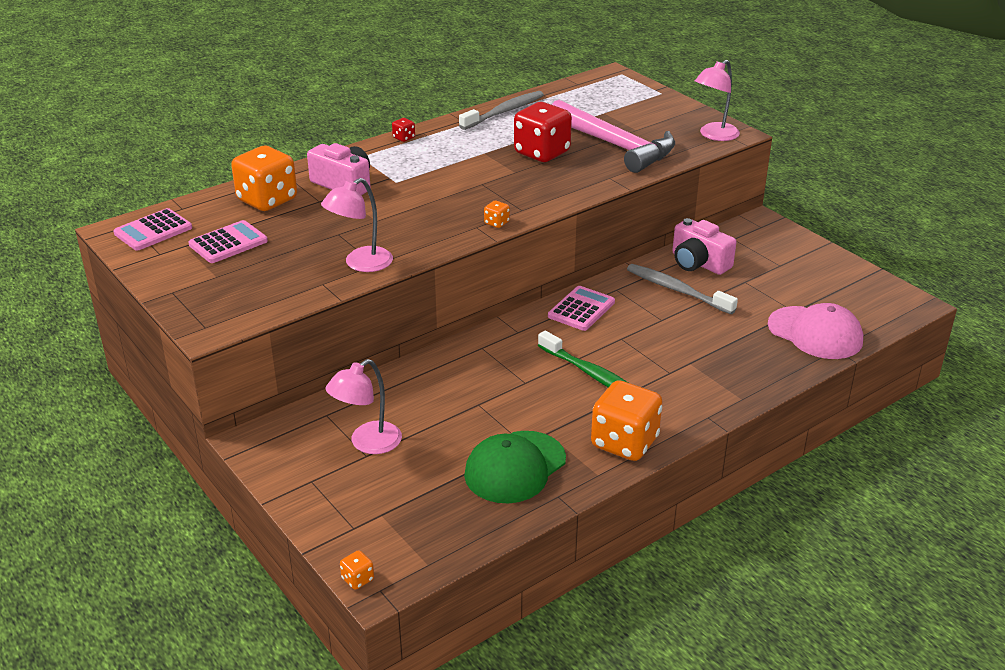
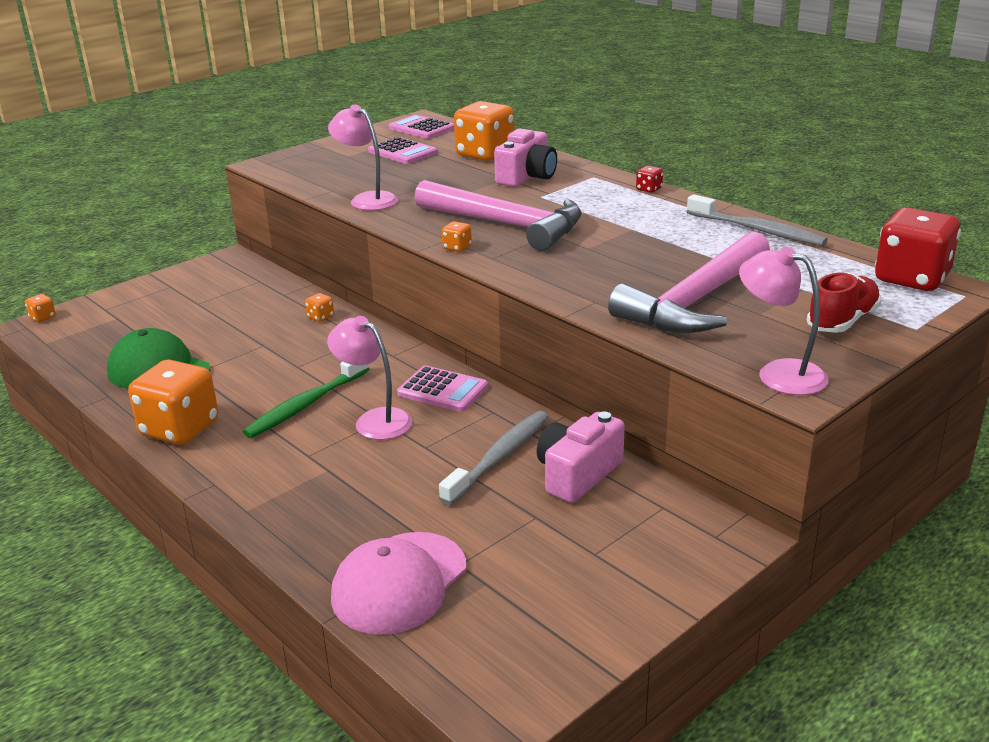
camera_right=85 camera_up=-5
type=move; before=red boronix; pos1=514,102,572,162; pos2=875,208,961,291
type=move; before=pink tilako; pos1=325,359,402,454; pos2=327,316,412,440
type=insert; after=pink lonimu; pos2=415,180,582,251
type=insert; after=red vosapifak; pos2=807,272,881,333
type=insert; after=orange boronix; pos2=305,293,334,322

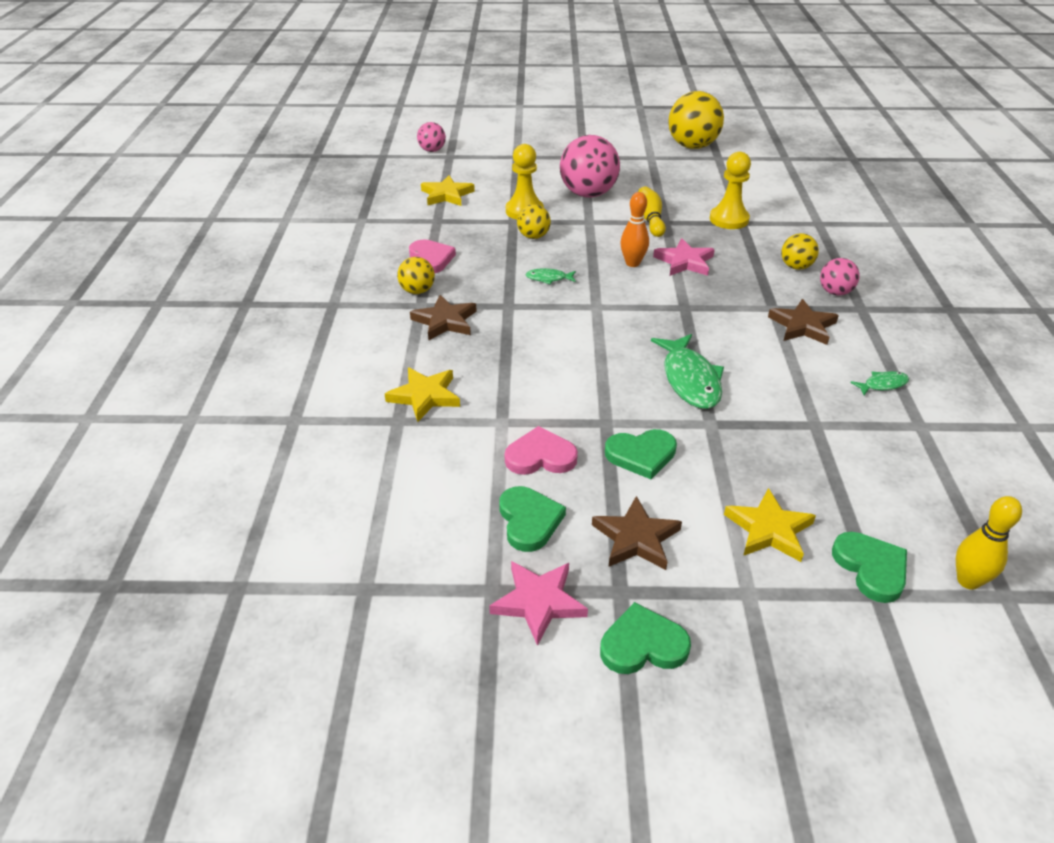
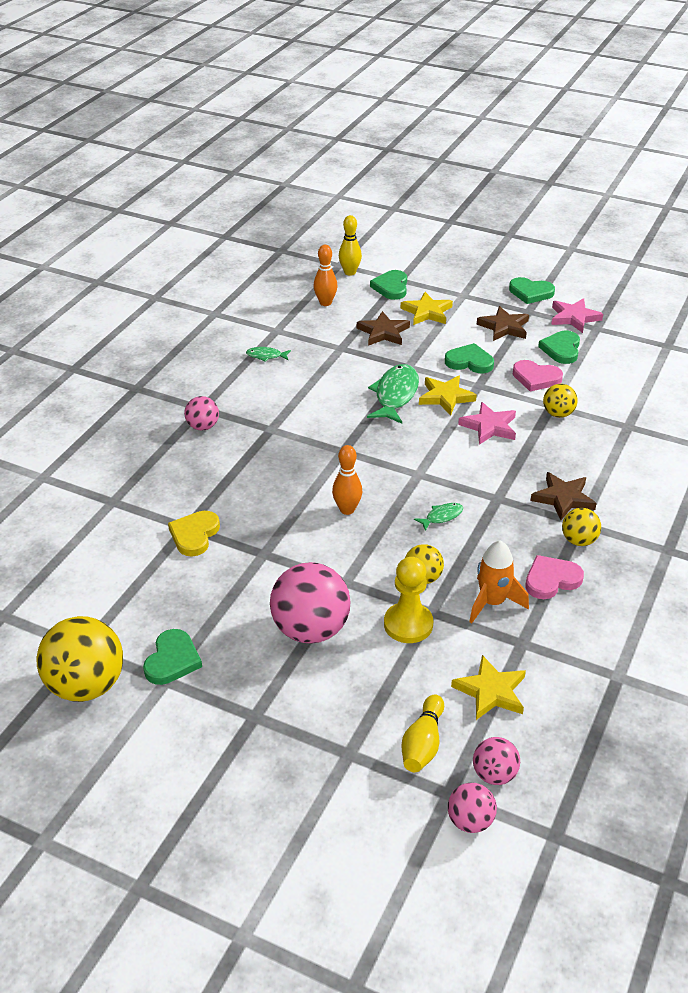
camera_right=-155 camera_up=0
type=replace; before=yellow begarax; after=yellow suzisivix; pos1=710,152,751,229; pos2=168,511,220,557
type=move; before=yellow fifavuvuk; pos1=638,186,666,237; pos2=401,694,444,772
type=move; before=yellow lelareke; pos1=781,233,819,270; pos2=543,384,578,418
type=move; before=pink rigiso; pos1=653,238,715,276; pos2=458,402,516,445
type=rotate; before=pink suzisivix; pos1=409,239,456,273; pos2=525,555,584,599; turn=60
type=rotate; before=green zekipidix; pos1=525,268,576,284; pos2=414,503,463,531; turn=-60
type=move; before=brown rigiso; pos1=768,299,839,345; pos2=357,311,410,346
type=move; before=yellow rigiso; pos1=385,367,460,422; pos2=419,376,477,415
type=insert; after=orange fifavuvuk; pos2=313,245,338,306
type=insert; after=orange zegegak; pos2=469,541,529,623
type=insert; after=green suzisivix; pos2=143,629,202,685
type=insert; after=pink lelareke; pos2=473,737,520,785

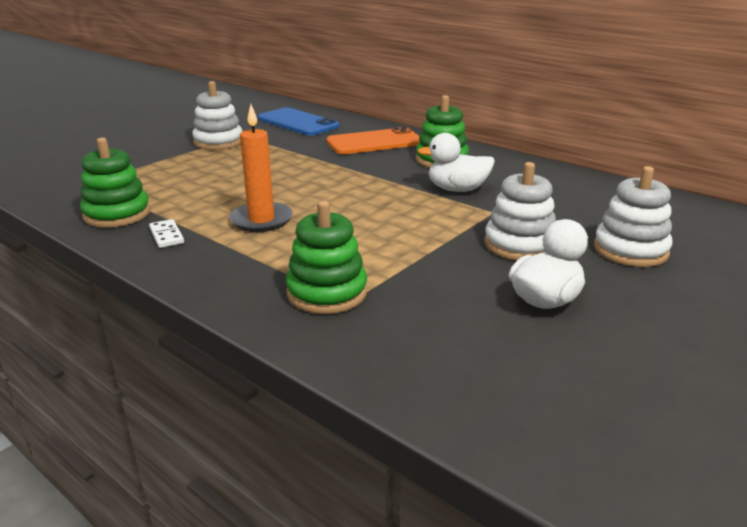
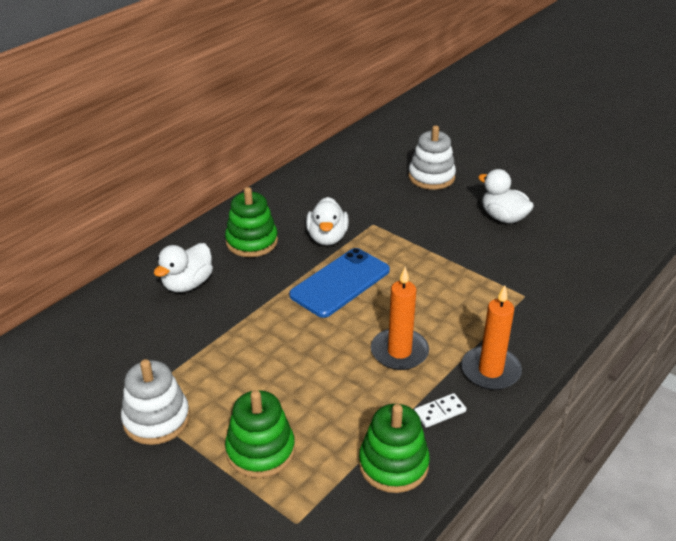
camera_right=-90 camera_up=10
type=move; before=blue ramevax; pos1=258,107,339,136; pos2=289,248,390,318
type=replace; before=orange ramevax; after=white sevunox; pos1=326,127,420,154; pos2=154,243,213,292
type=delete; before=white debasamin; pos1=484,162,556,260
type=move; before=green debasamin; pos1=286,201,367,314; pos2=225,390,295,478
type=insert; after=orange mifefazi; pos2=461,285,522,390

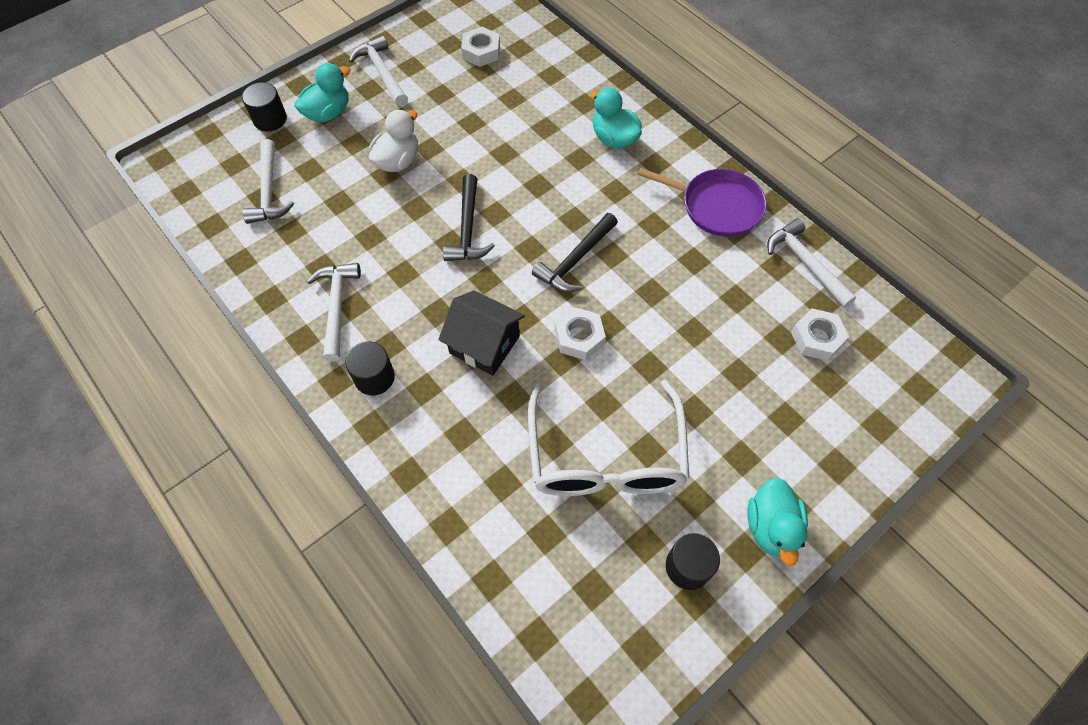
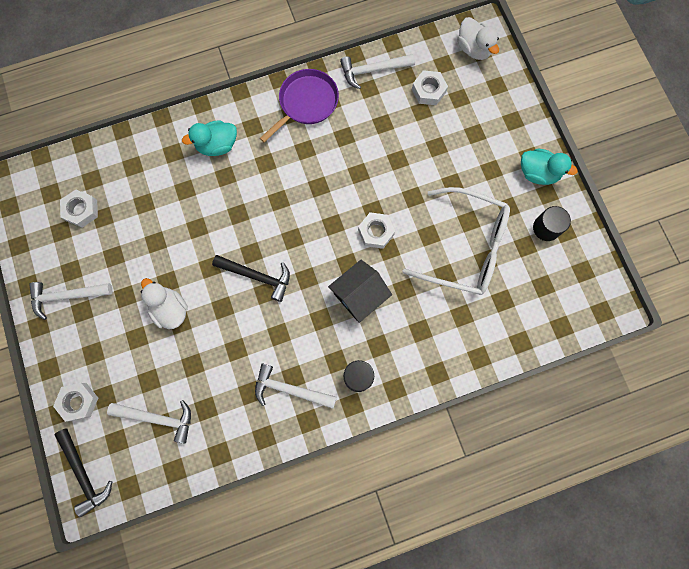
camera_right=-70 camera_up=15
type=delete; before=turquoise sevunox; pos1=294,63,350,123
type=replace; before=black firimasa; after=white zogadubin; pos1=242,82,287,132; pos2=53,383,98,422
type=move; before=black lonimu; pos1=532,213,618,292; pos2=54,428,112,517
type=insert; after=white sevunox; pos2=458,17,499,60

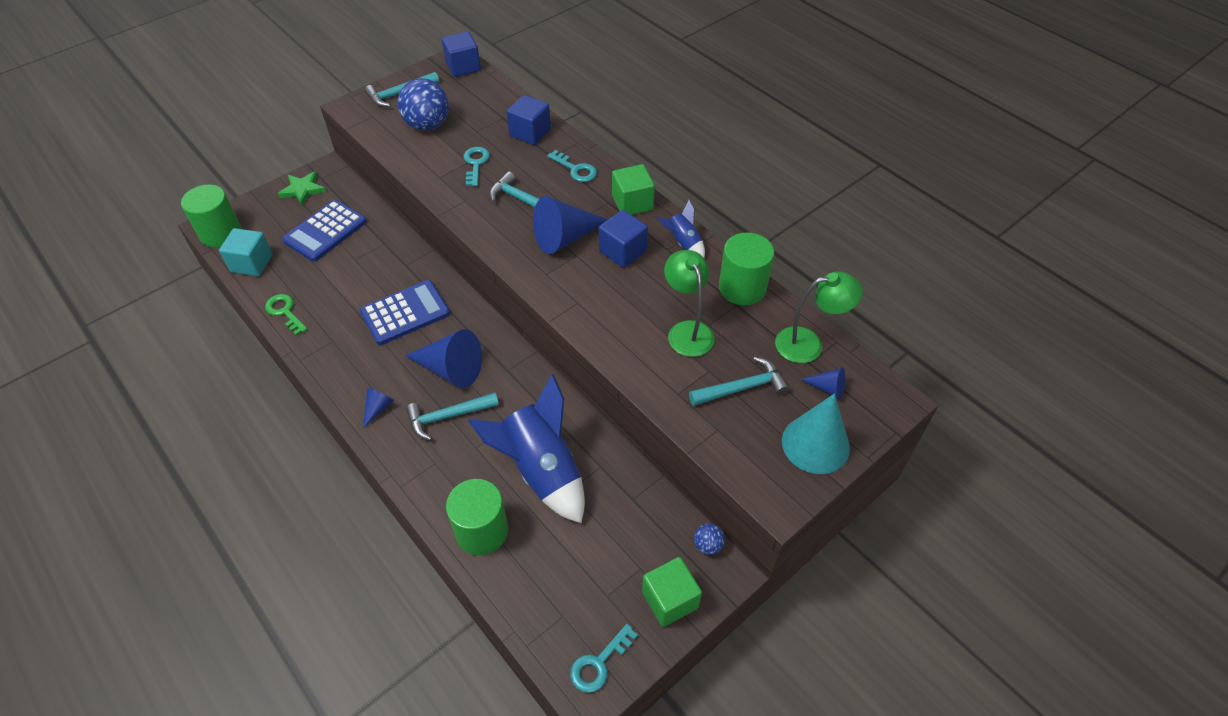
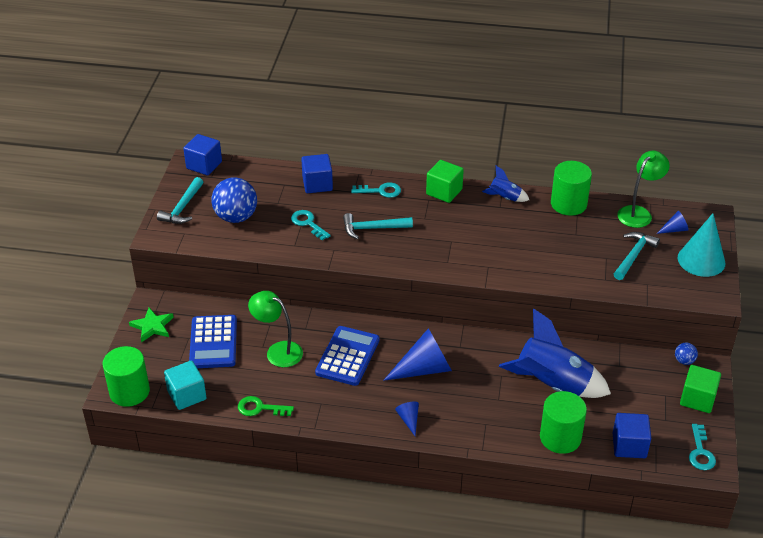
camera_right=-40 camera_up=-10
type=delete; before=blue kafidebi; pos1=533,196,608,254
type=move; before=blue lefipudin; pos1=599,210,648,268; pos2=613,413,651,458
type=move; before=green tilako; pos1=664,250,714,357; pos2=248,291,303,367
type=delete; before=turquoise lonimu; pos1=406,393,499,440

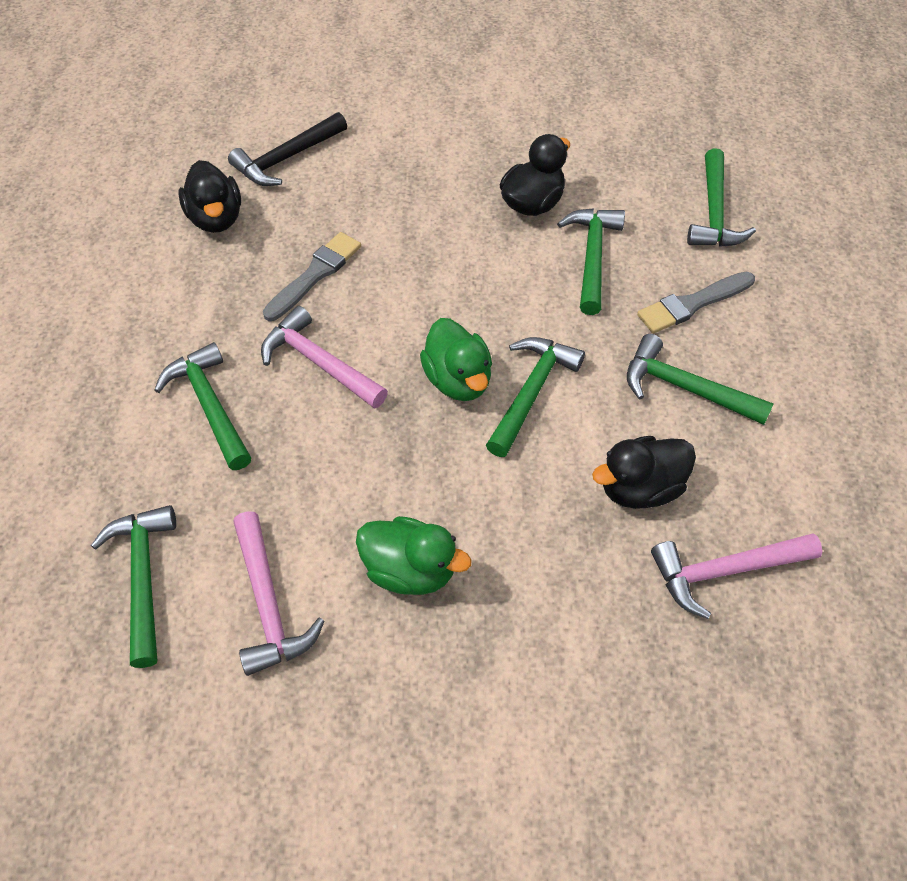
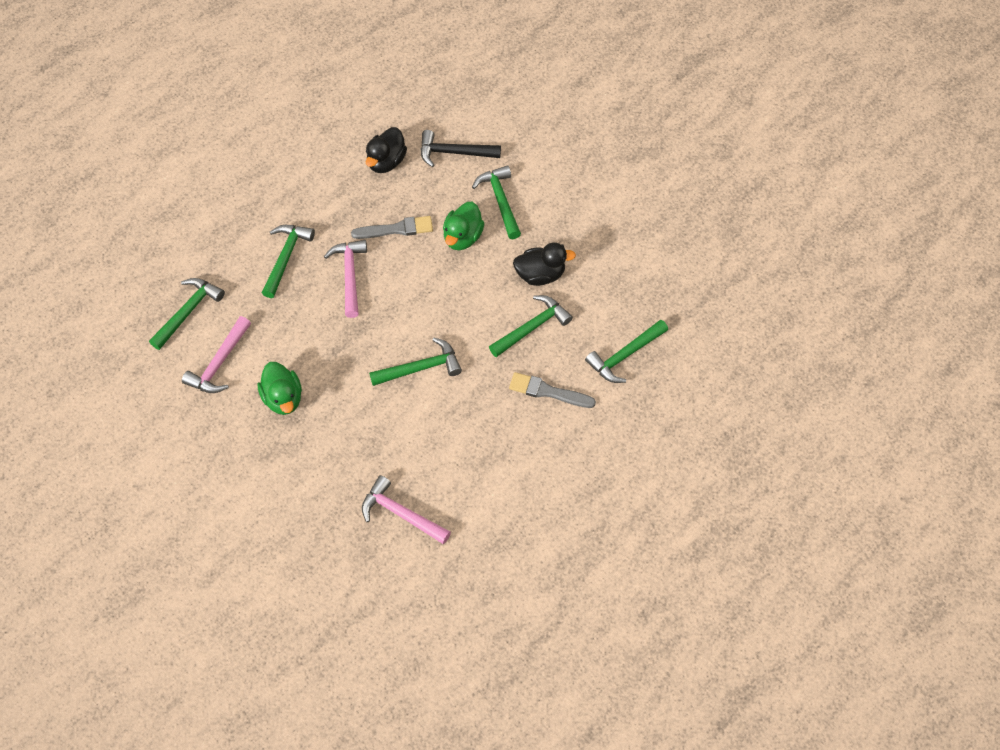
camera_right=45 camera_up=5
type=move; before=green sevunox; pos1=420,318,492,401; pos2=443,202,485,250
type=move; before=green lonimu; pos1=627,334,774,425; pos2=472,165,521,239
type=delete; before=black sevunox; pos1=592,436,696,509

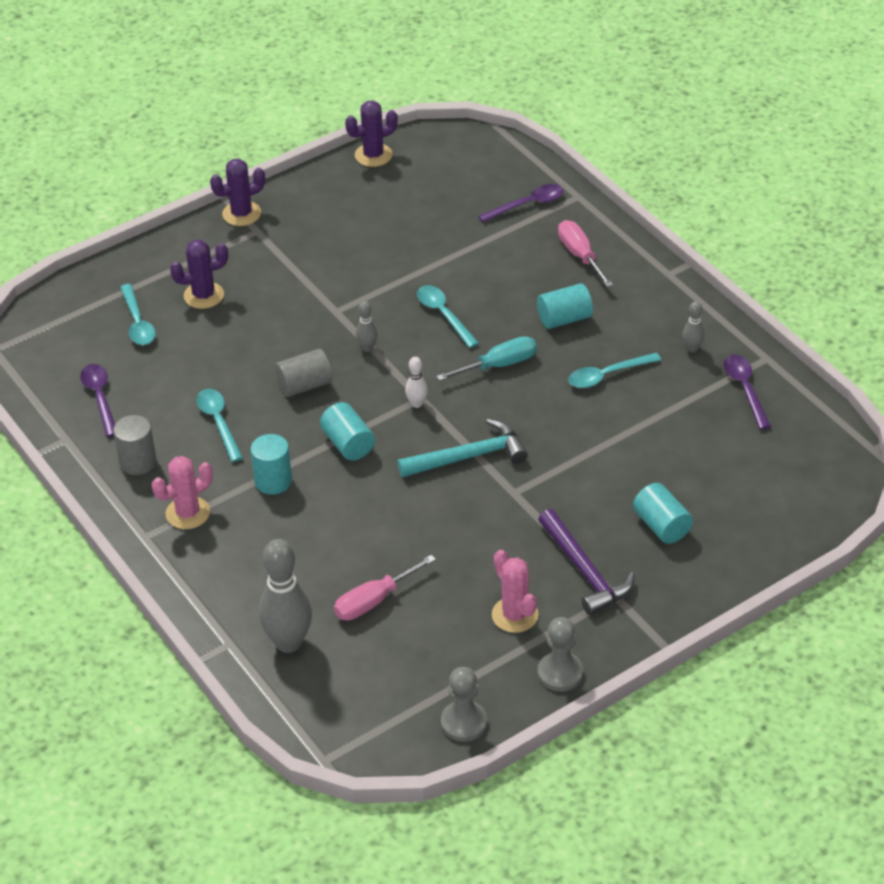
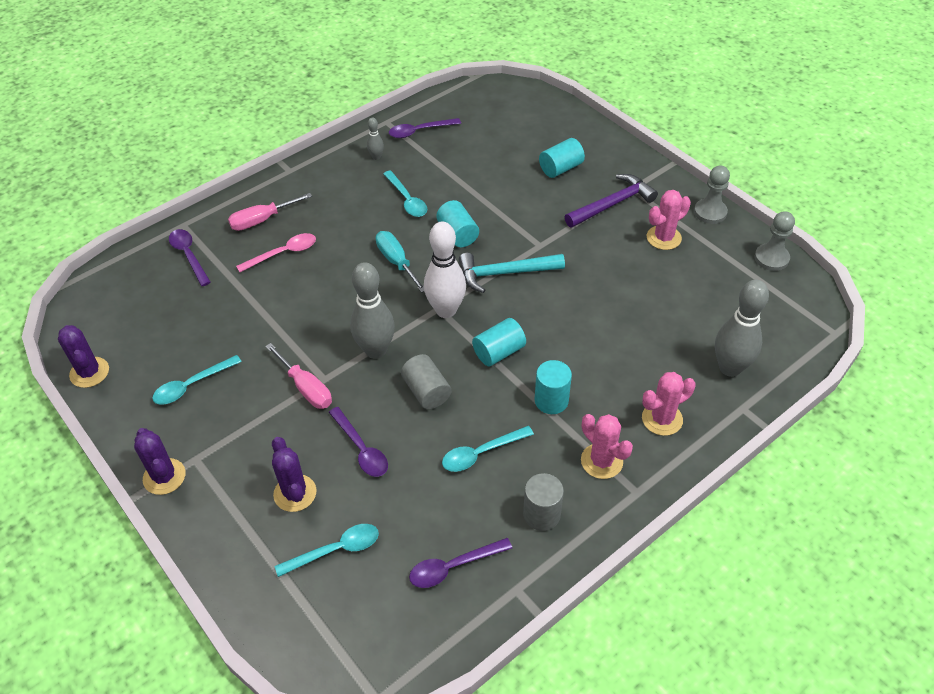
camera_right=-95 camera_up=5
type=move; before=turquoise firimasa; pos1=537,283,593,329; pos2=436,200,479,247
type=move; before=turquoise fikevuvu; pos1=417,285,479,348; pos2=152,355,242,405
type=resize; before=grey fifavuvuk; pos1=356,301,378,352; pos2=350,262,395,359; scale=2.13
type=resize; before=white fifavuvuk; pos1=405,357,428,408; pos2=424,222,466,318; scale=2.13
type=rotate; before=turquoise lonimu; pos1=397,419,528,477; pos2=459,253,565,293; turn=-75
type=move; before=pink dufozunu; pos1=334,555,436,621; pos2=265,343,332,409
type=insert; after=pink fikevuvu; pos2=236,233,316,272
type=insert; after=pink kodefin; pos2=642,372,696,436
type=insert; after=purple fikevuvu; pos2=329,407,388,477

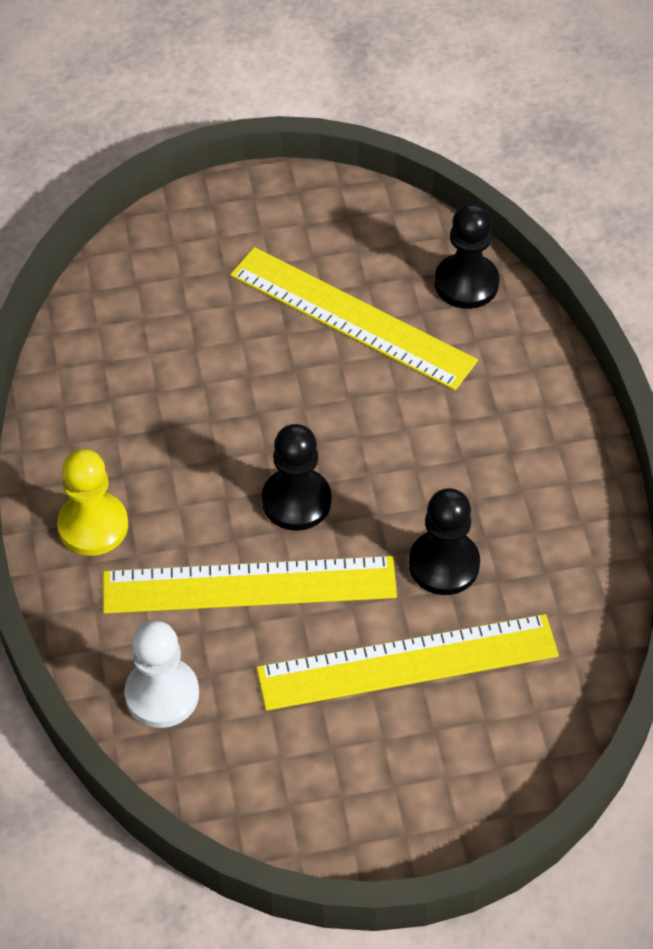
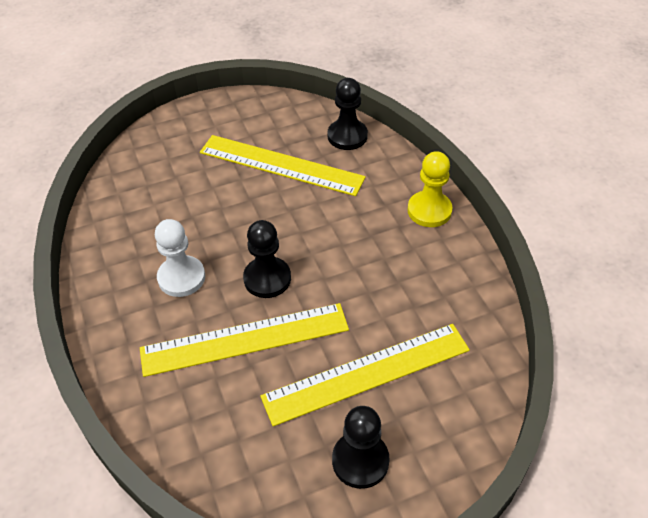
camera_right=-10 camera_up=-5
type=move; before=yellow begarax; pos1=57,449,128,556; pos2=408,151,453,227
type=move; before=black begarax; pos1=409,488,480,595; pos2=332,406,390,489
type=move; before=white begarax; pos1=125,621,199,728; pos2=155,219,205,297

